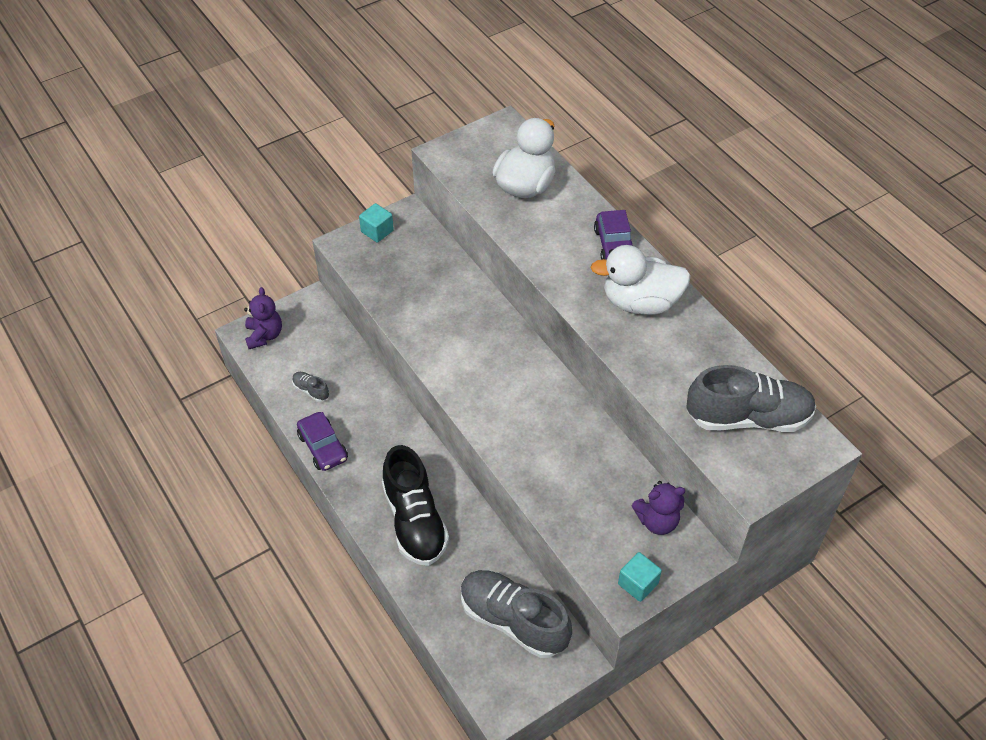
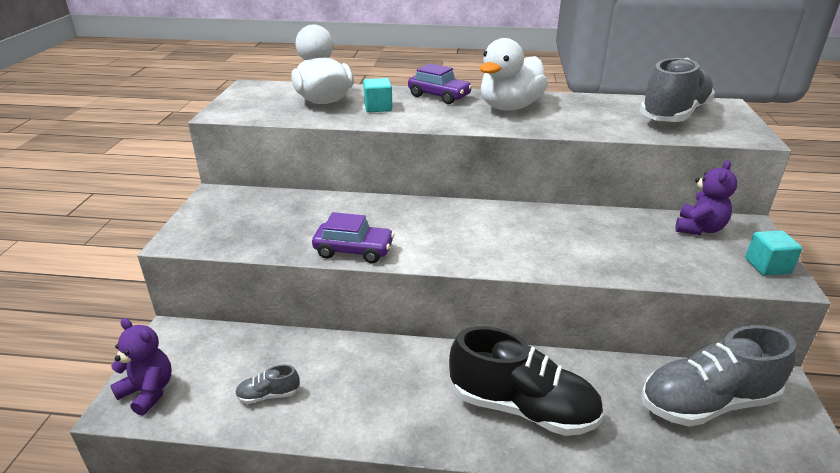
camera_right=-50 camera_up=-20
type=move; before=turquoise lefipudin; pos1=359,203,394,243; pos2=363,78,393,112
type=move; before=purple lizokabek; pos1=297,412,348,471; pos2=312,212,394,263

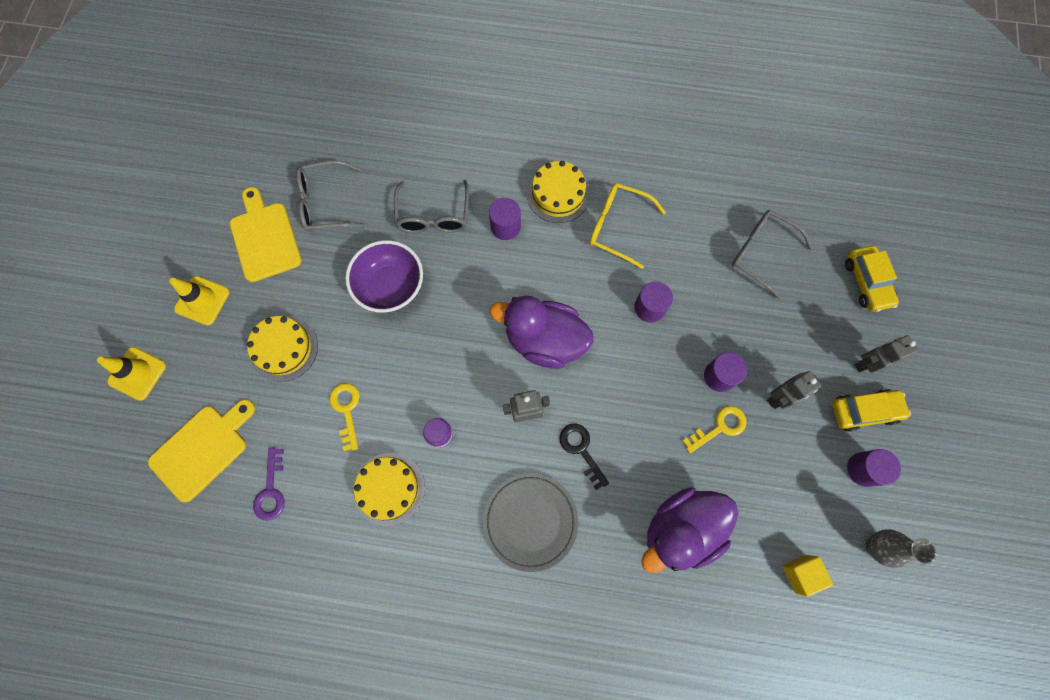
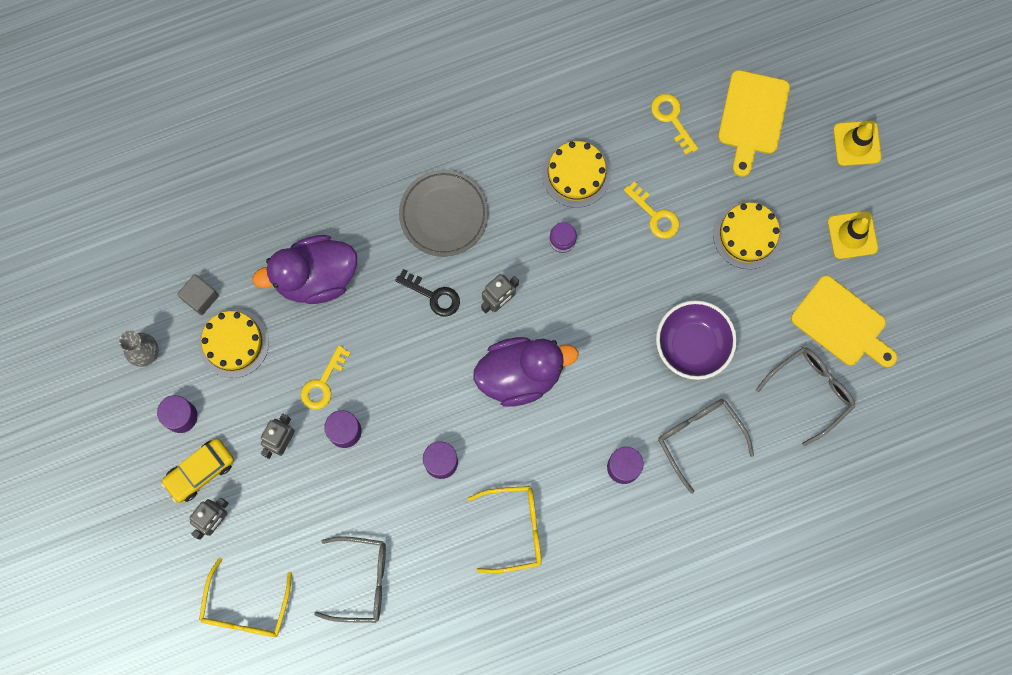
camera_right=150 camera_up=5
type=move; before=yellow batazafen; pos1=527,161,590,223; pos2=199,309,269,378
type=replace; before=yellow lizokabek; after=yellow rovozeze; pos1=845,246,899,312; pos2=199,558,292,637
type=recolor; before=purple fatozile; after=yellow fatozile; pos1=253,447,285,521; pos2=651,94,698,155
type=rotate; before=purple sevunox; pos1=641,487,738,573; pos2=252,235,357,304; turn=-135
type=recolor; before=yellow lefipudin; after=grey lefipudin; pos1=782,555,833,597; pos2=177,274,219,315

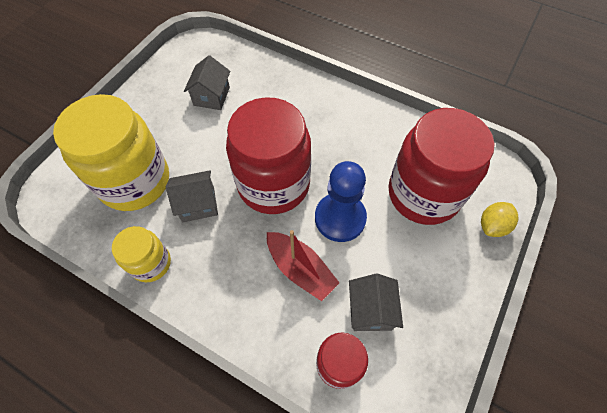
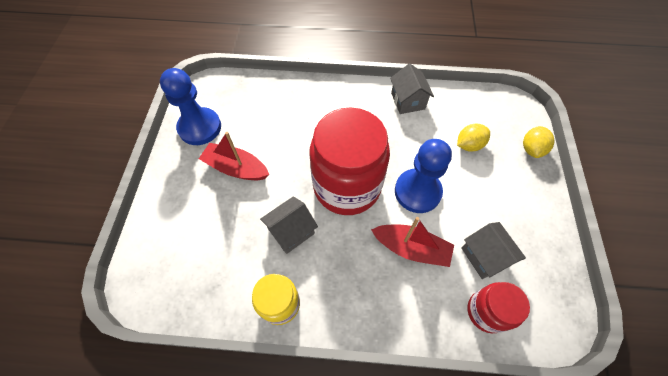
camera_right=-25 camera_up=0
type=move; before=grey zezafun; pos1=184,55,230,110; pos2=390,64,434,114
type=delete; before=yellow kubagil; pos1=53,94,169,211
type=replace; before=red kubagil; after=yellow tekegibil; pos1=388,108,494,225; pos2=457,123,490,152
type=insert; after=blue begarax; pos2=160,68,221,145
type=insert; after=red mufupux; pos2=199,132,269,180

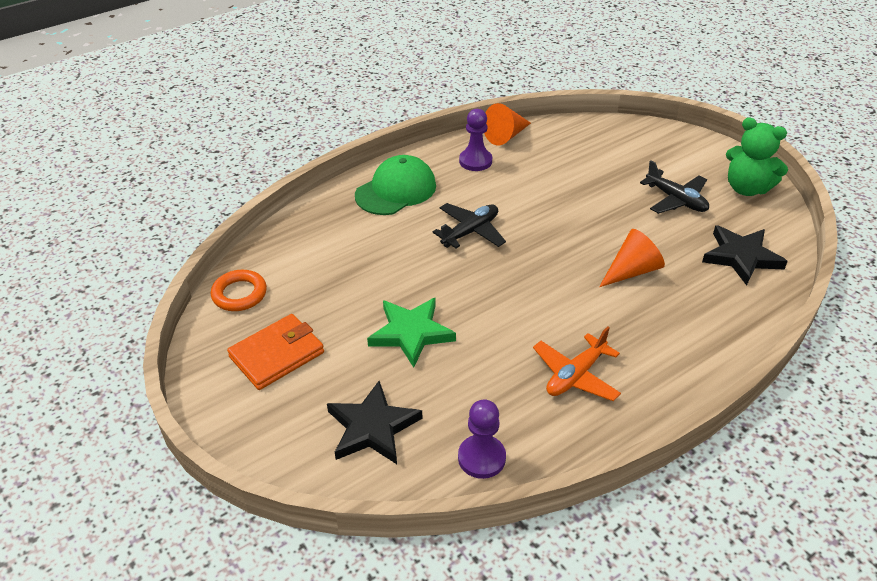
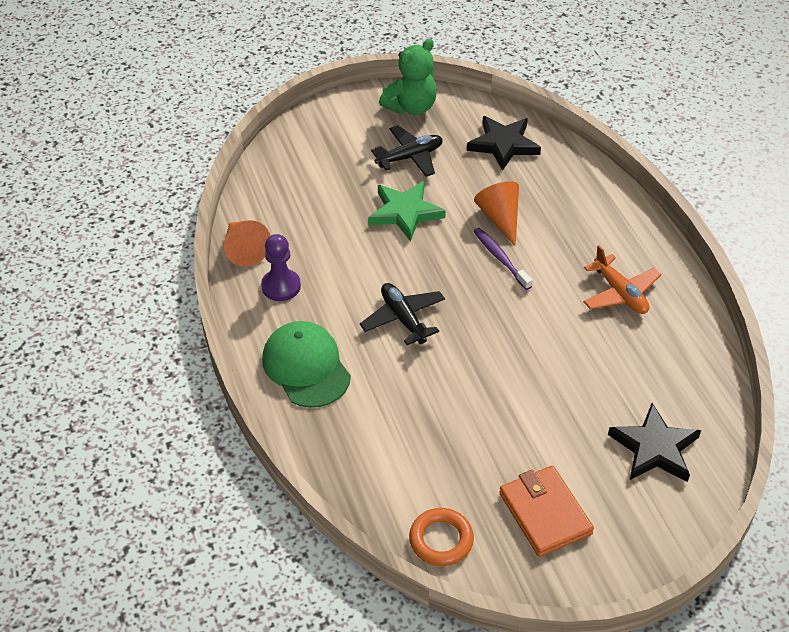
camera_right=-75 camera_up=5
type=move; before=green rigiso; pos1=367,298,456,368; pos2=368,181,446,241
type=delete; before=purple begarax; pos1=458,399,506,479
type=insert; after=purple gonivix; pos2=474,228,533,290

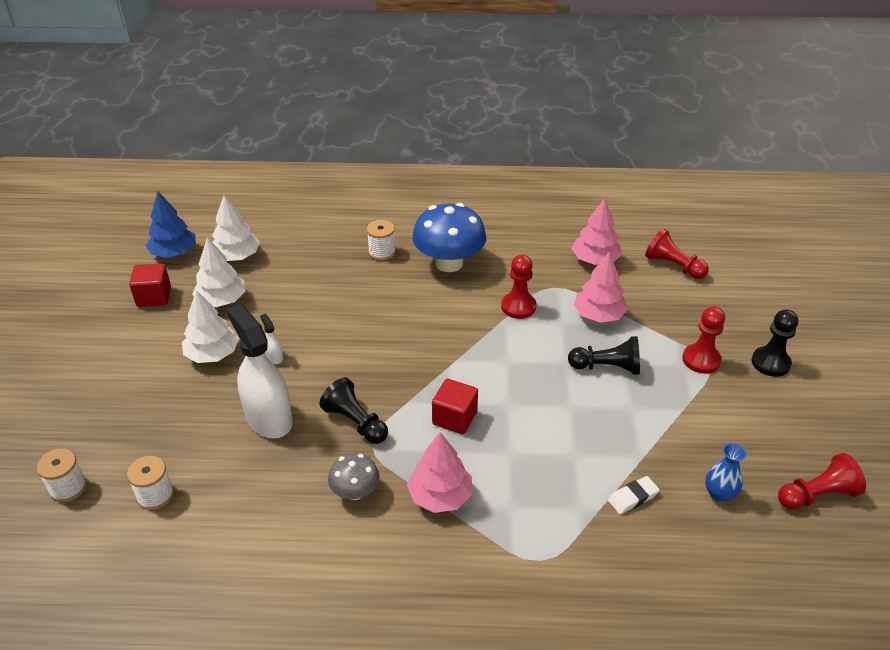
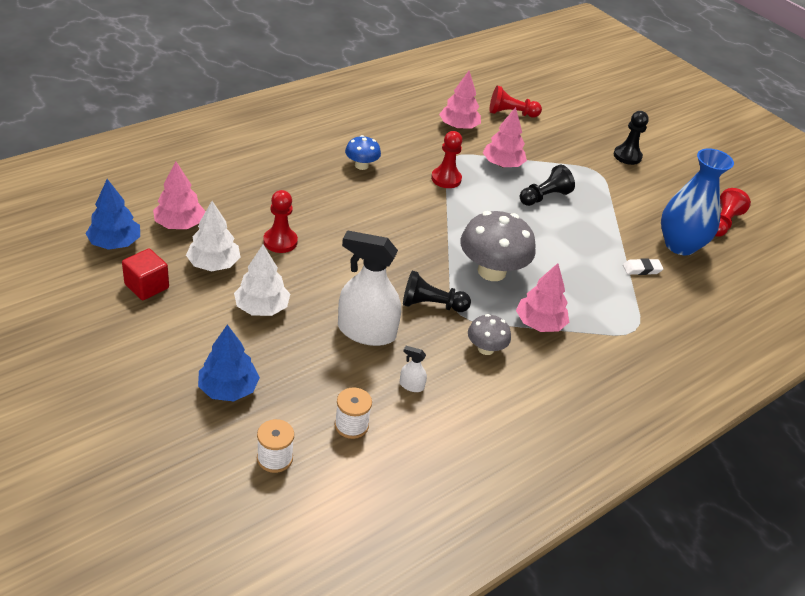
camera_right=-45 camera_up=0
type=recolor; before=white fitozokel; after=pink fitozokel; pos1=212,195,260,261; pos2=153,162,206,229
type=resize; before=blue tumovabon; pos1=412,203,486,272; pos2=345,135,381,170; scale=0.53
type=delete; before=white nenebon; pos1=367,220,396,261
type=move; before=red begarax; pos1=682,307,725,374; pos2=263,190,298,253
type=move; before=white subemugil; pos1=260,314,283,364; pos2=400,346,427,392
type=replace; before=red lefipudin; after=grey tumovabon; pos1=432,379,478,434; pos2=460,211,536,281
type=resize; before=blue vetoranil; pos1=705,443,746,502; pos2=661,148,734,255; scale=2.16
type=rotate; before=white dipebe; pos1=608,476,660,514; pos2=623,258,663,275; turn=60
type=insert; after=blue fitozokel; pos2=198,324,260,401

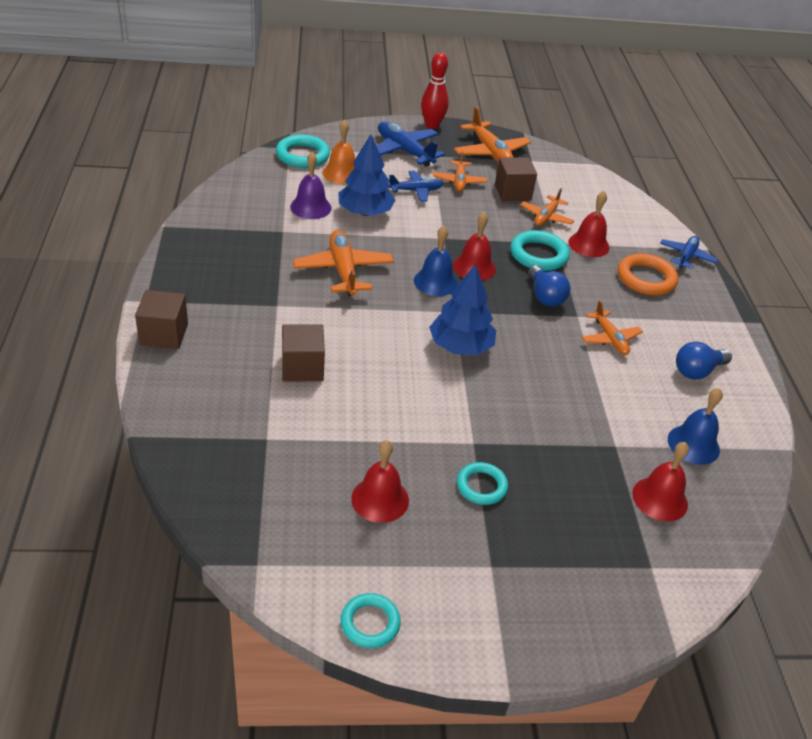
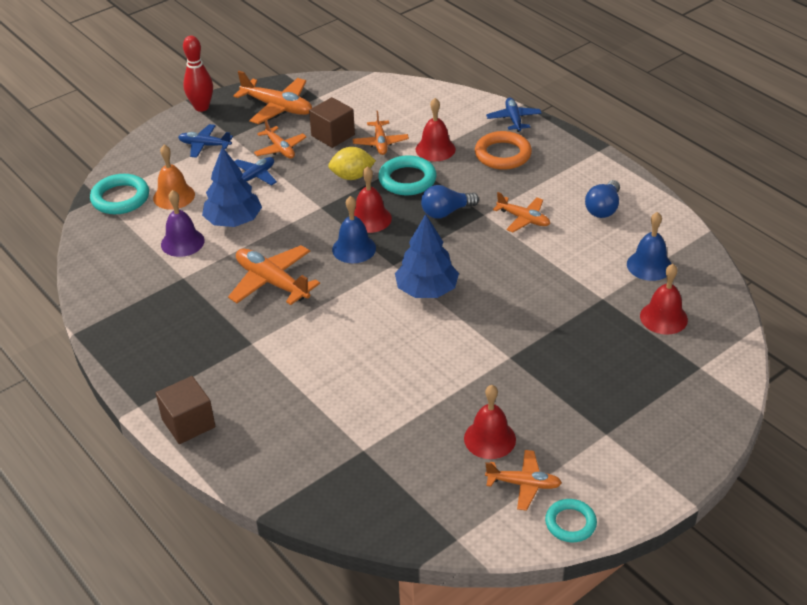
camera_right=-30 camera_up=0
type=resize; before=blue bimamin; pos1=377,122,445,167; pos2=178,124,233,158; scale=0.63
type=rotate; before=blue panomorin; pos1=528,265,570,307; pos2=421,185,479,219; turn=120
type=delete; before=brown lefipudin; pos1=282,324,325,382
type=delete; before=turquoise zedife; pos1=457,462,508,505
type=insert; after=yellow tekegibil; pos2=328,147,376,180
type=insert; after=orange bimamin; pos2=485,450,562,511

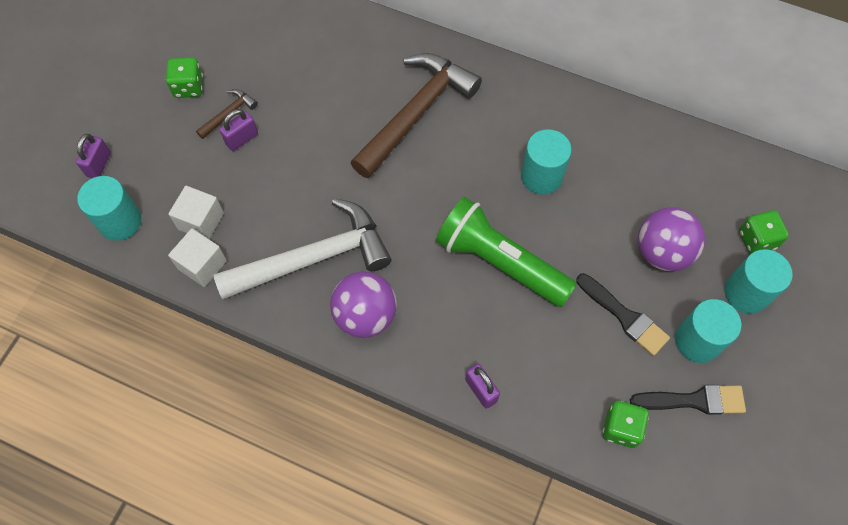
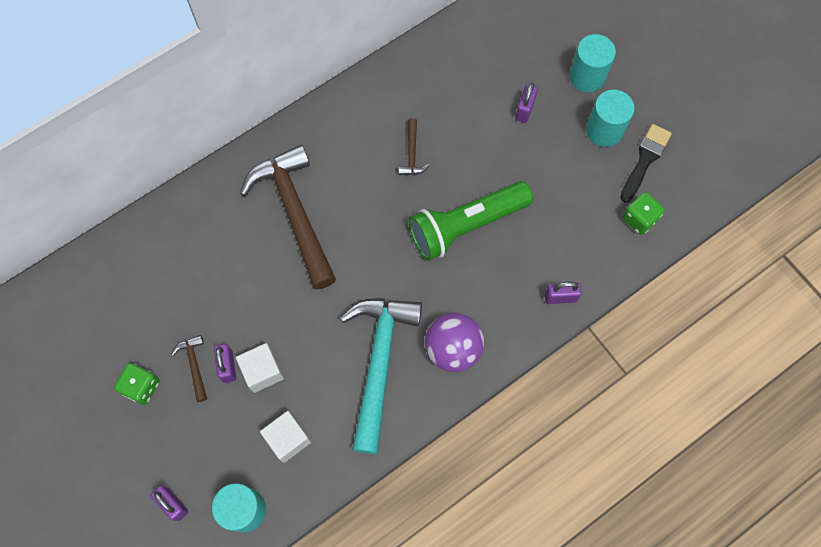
camera_right=-60 camera_up=5
type=replace; before=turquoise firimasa; after=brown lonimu; pos1=521,129,572,195; pos2=398,118,430,175
type=recolor; before=white lonimu; after=turquoise lonimu; pos1=214,198,391,299; pos2=340,298,422,454
type=replace; before=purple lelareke; after=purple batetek; pos1=638,207,705,272; pos2=515,83,538,123
type=delete; before=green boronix; pos1=739,210,789,254
type=move; before=white lefipudin; pos1=168,229,227,287; pos2=236,343,284,393
type=delete; before=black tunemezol; pos1=576,273,670,356

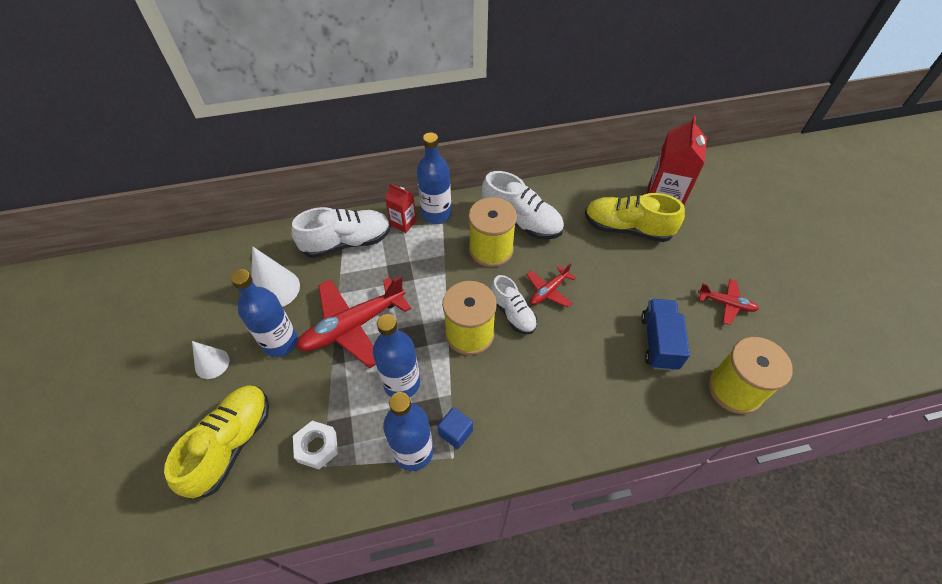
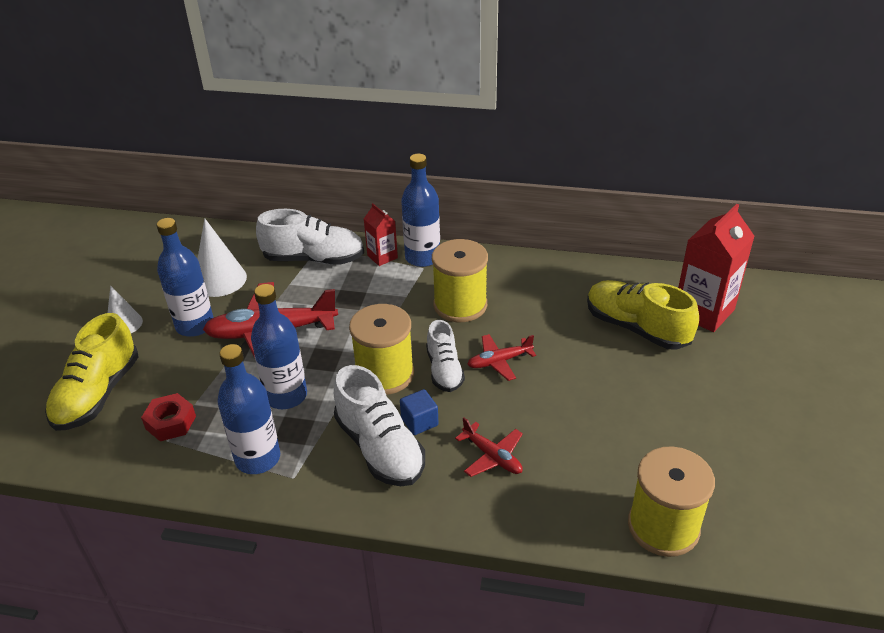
camera_right=25 camera_up=-15
type=move; before=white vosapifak; pos1=482,171,564,240; pos2=334,365,425,486
type=move; before=red bimamin; pos1=698,279,759,325; pos2=455,417,523,477
type=delete; before=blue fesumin; pos1=641,299,690,371
type=rotate; before=yellow vosapifak; pos1=164,385,269,499; pos2=45,313,139,431; turn=150
type=move; before=blue lefipudin; pos1=437,407,473,449; pos2=400,389,438,435
type=recolor; before=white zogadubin; after=red zogadubin; pos1=293,421,338,469; pos2=141,393,196,441

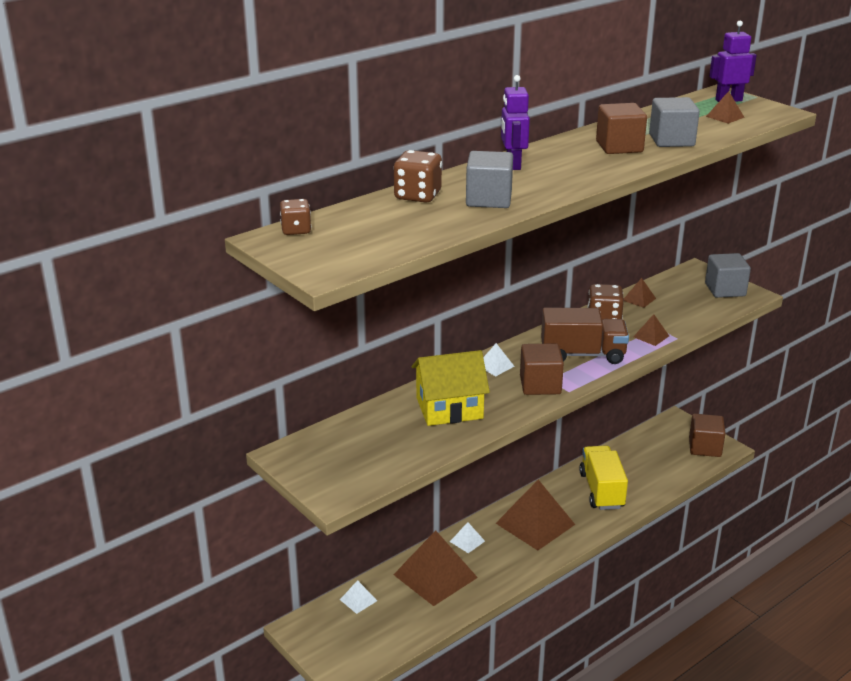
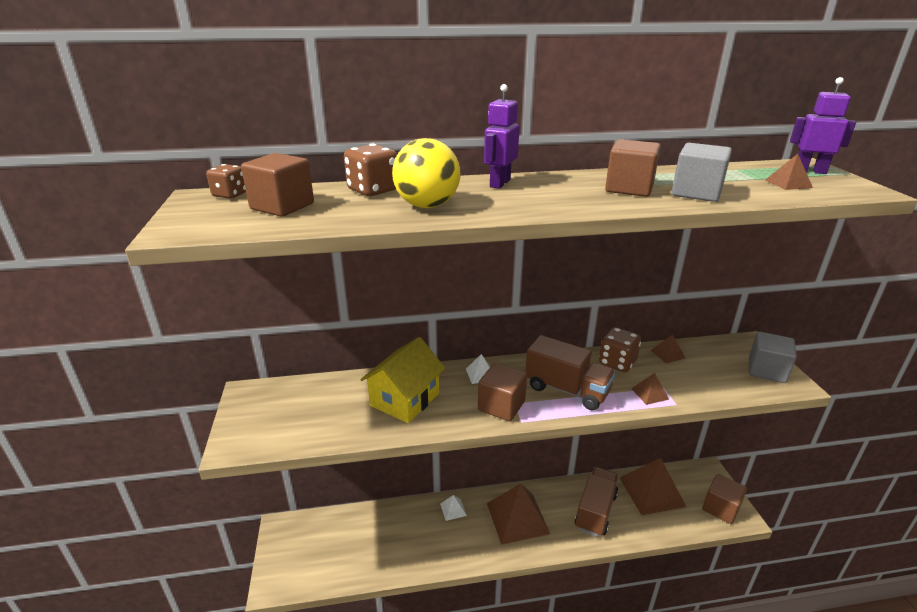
camera_right=30 camera_up=0
type=replace; before=grey lefipudin; after=yellow lelareke; pos1=466,151,513,208; pos2=392,138,460,208
type=rotate; before=yellow zezafun; pos1=412,350,490,426; pos2=360,337,445,423; turn=-75
type=recolor; before=yellow fesumin; after=brown fesumin; pos1=579,445,628,510; pos2=575,467,619,537
type=move; before=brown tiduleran; pos1=393,530,478,606; pos2=620,458,686,515
type=delete; before=white tiduleran; pos1=340,580,377,614
type=insert; after=brown lefipudin; pos2=241,153,314,217

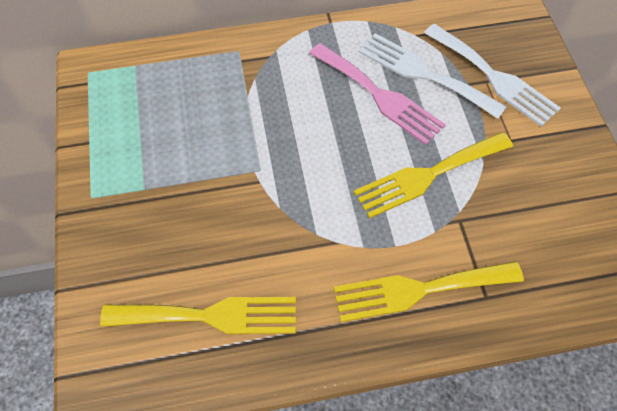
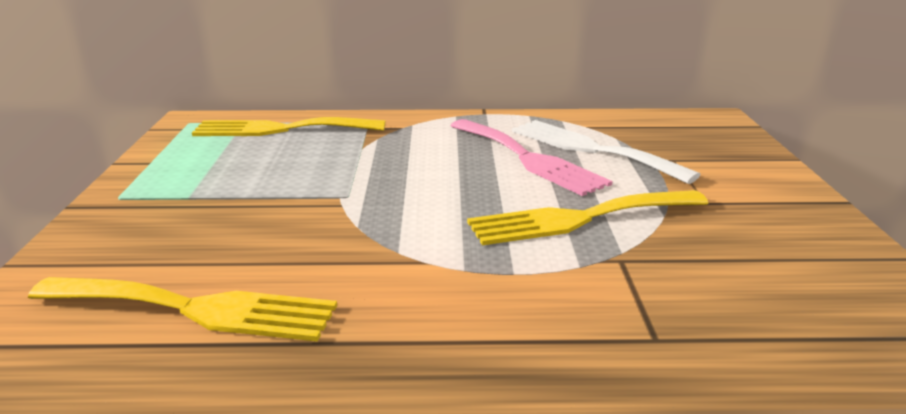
camera_right=10 camera_up=-35
type=delete; before=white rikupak; pos1=424,24,561,127
type=move; before=yellow rikupak; pos1=334,261,524,322; pos2=192,117,385,136

